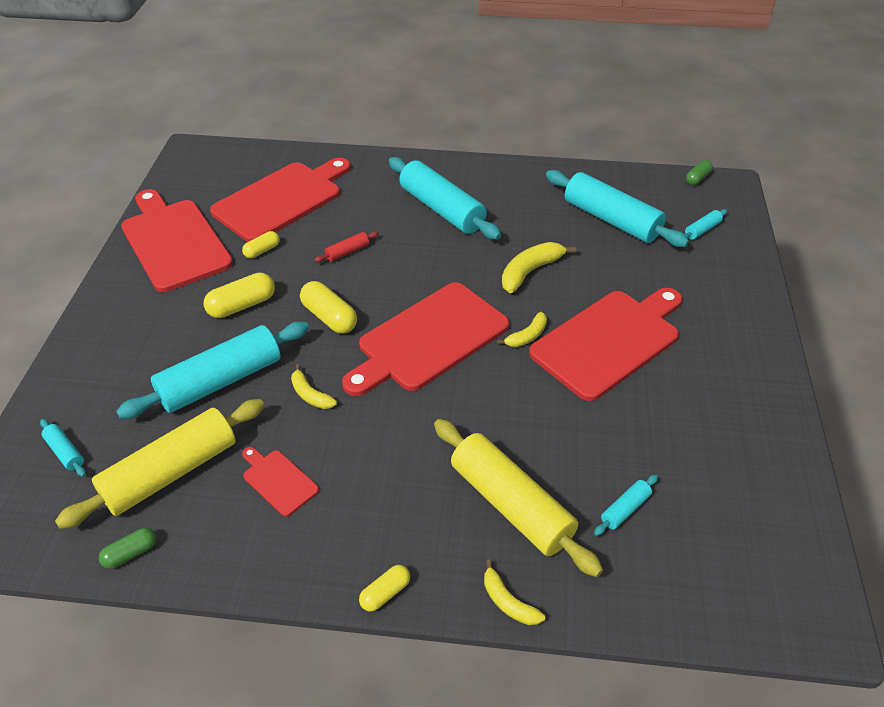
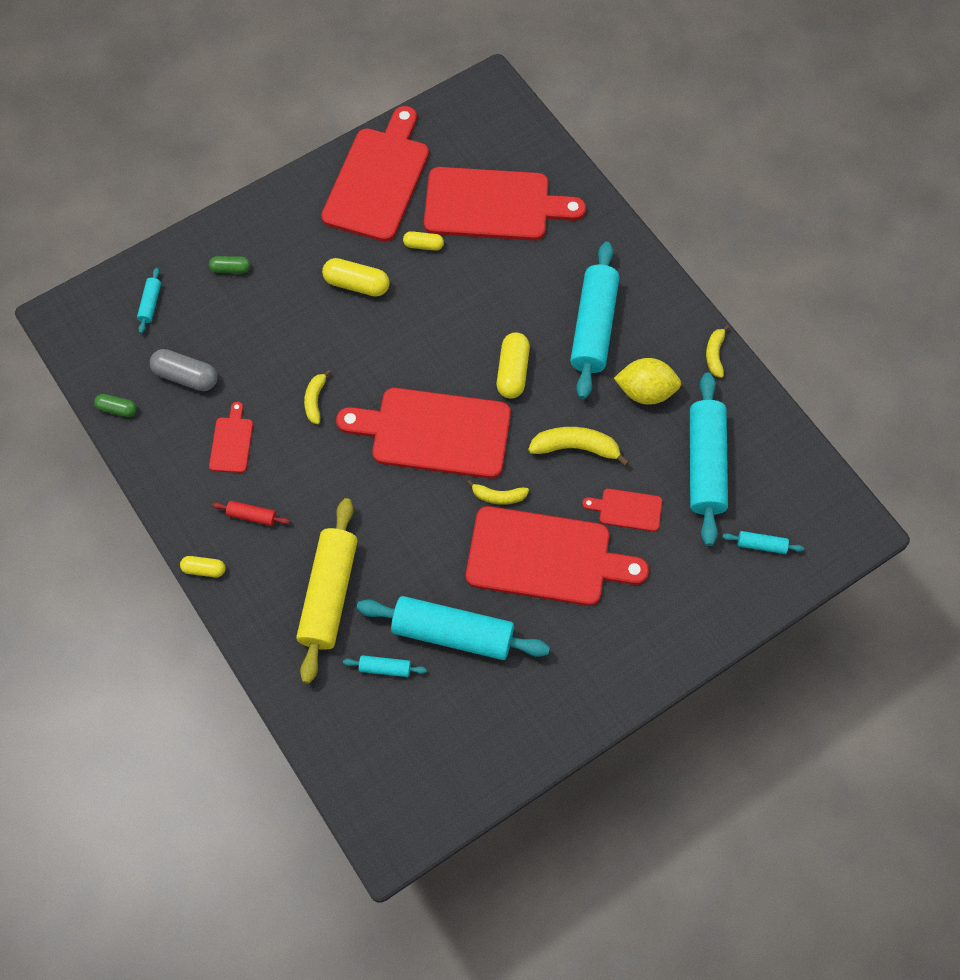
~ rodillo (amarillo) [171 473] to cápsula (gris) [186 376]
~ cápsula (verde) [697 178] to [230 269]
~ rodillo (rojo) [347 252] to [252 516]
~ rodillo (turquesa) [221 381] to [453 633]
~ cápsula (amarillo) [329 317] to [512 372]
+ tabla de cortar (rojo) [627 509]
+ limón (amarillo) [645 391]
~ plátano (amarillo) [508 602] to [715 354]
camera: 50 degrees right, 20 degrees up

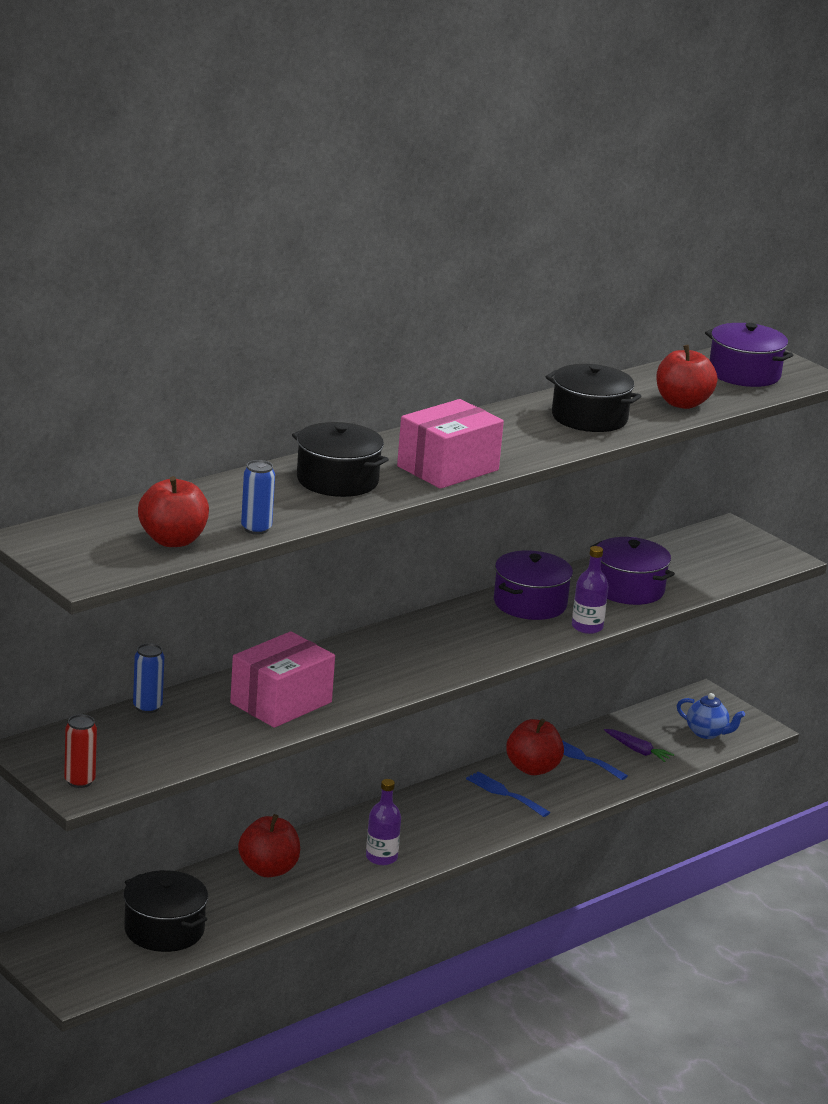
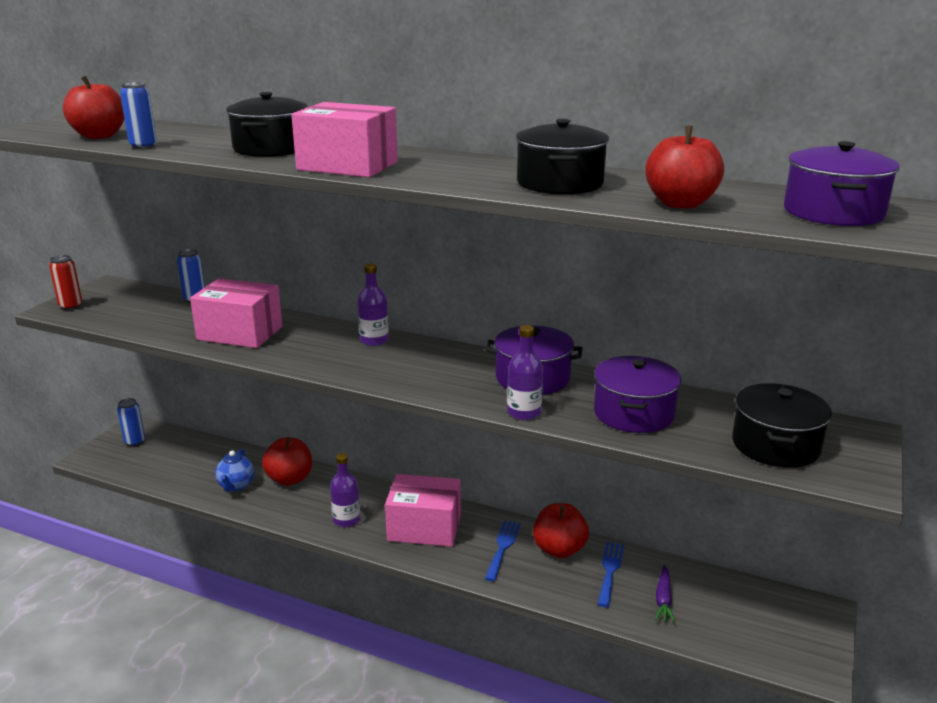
+ lata (azul) [135 442]
~ tetera (azul) [707 733] to [236 485]
+ botella (morado) [374 340]
+ caja (rosa) [424 527]
~ olla (negro) [164 930] to [775 445]
camera: 65 degrees right, 0 degrees up

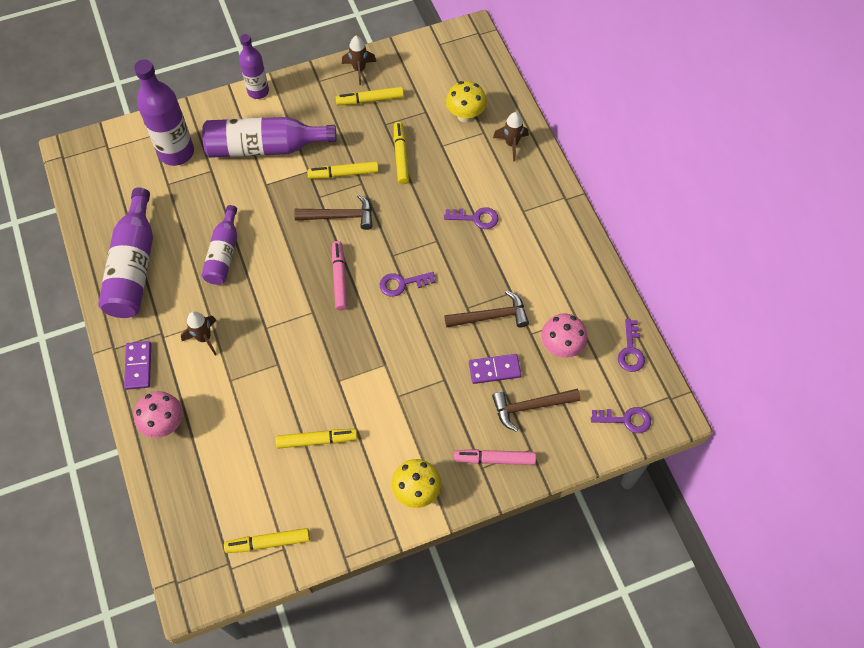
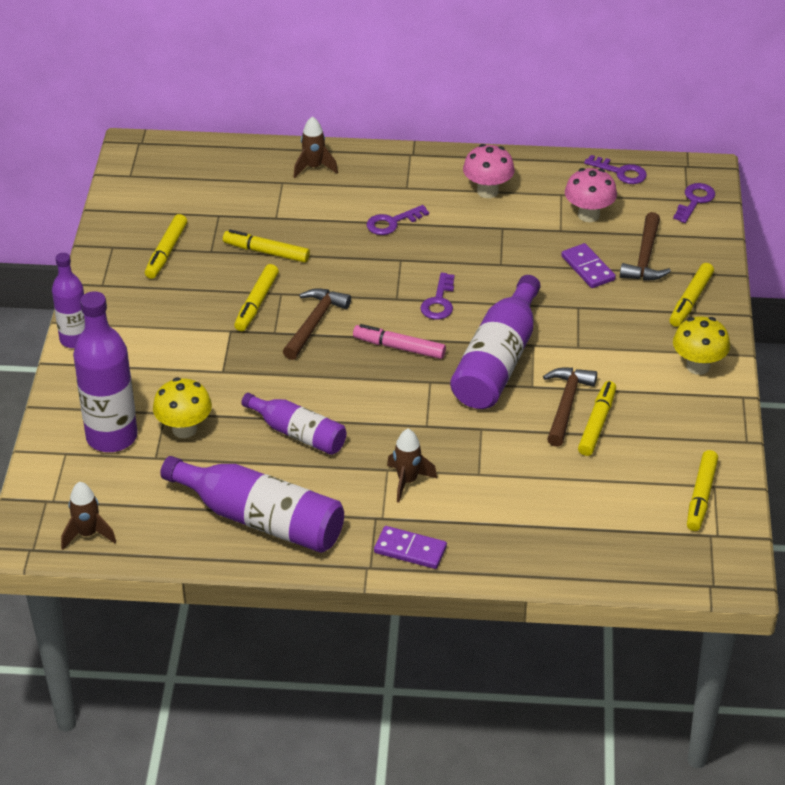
~ cohete (marrón) [359 69] to [88 534]
~ seta (amarillo) [465 115] to [184 429]
~ llave (morado) [476 218] = [392 223] 150 degrees counterclockwise
~ botella (morado) [265 147] to [497 361]
~ seta (rosa) [164 424] to [487 191]
~ martillo (marrón) [491 316] to [566 404]
~ ficha de dominó (morado) [494 370] = [587 268] 45 degrees counterclockwise
~ rotulador (rosa) [494 459] to rotulador (amarillo) [690 300]
camera: 65 degrees left, 20 degrees down

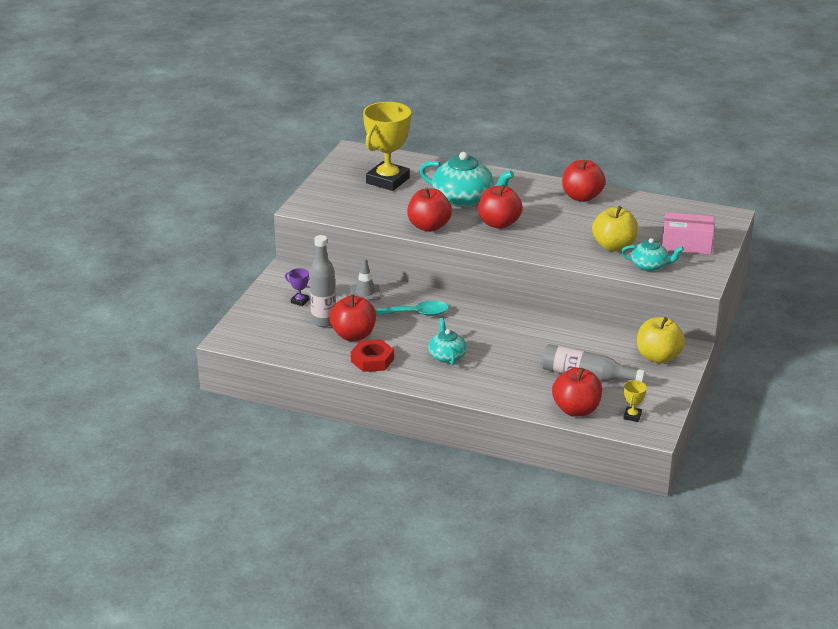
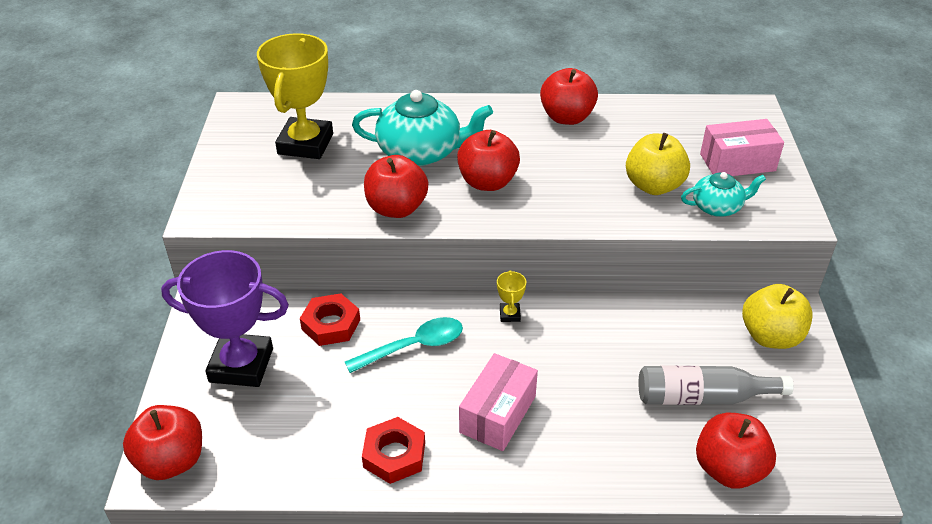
~ manzana (rojo) [353 335] to [171 461]
~ trofeo (morado) [300 301] = [241 365] x2.48
~ cono de tráfico (gris) [365 293] to tuerca (rojo) [331 324]
~ tetera (turquesa) [447 356] to caja (rosa) [498 414]
~ trofeo (amarillo) [632 416] to [510 314]
- botella (gris) [324 321]
camera: 20 degrees left, 10 degrees up

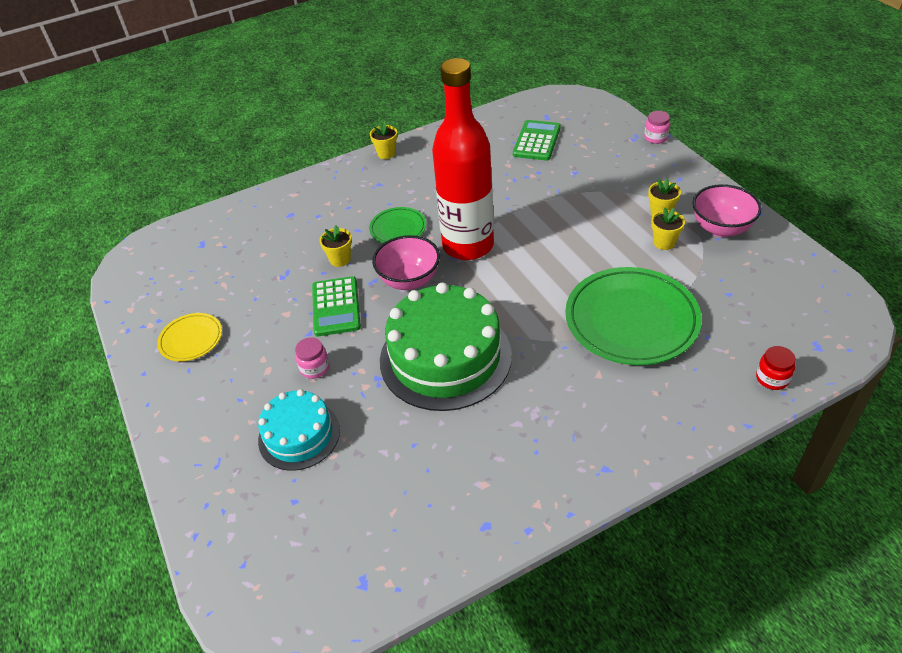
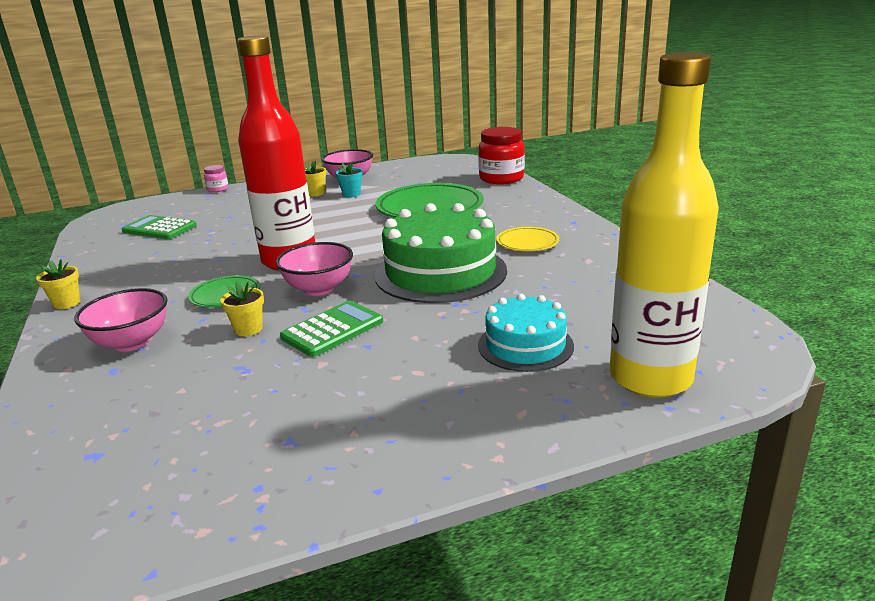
+ cuenco (rosa) [132 342]
~ calculadora (verde) [336 307] = [332 329] 45 degrees counterclockwise
~ maceta (amarillo) [664 242] to maceta (turquesa) [351 194]
~ tarro (rojo) [772 378] = [501 178] x2.04
~ plato (amarillo) [191 339] to [527 242]
+ botella (amarillo) [650 378]
- tarro (rosa) [315 368]
camera: 85 degrees left, 20 degrees down

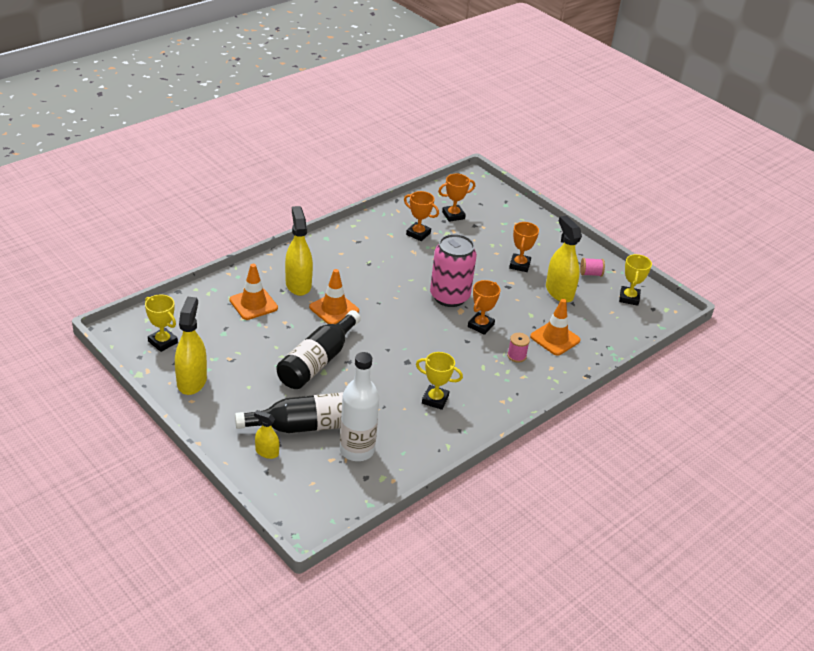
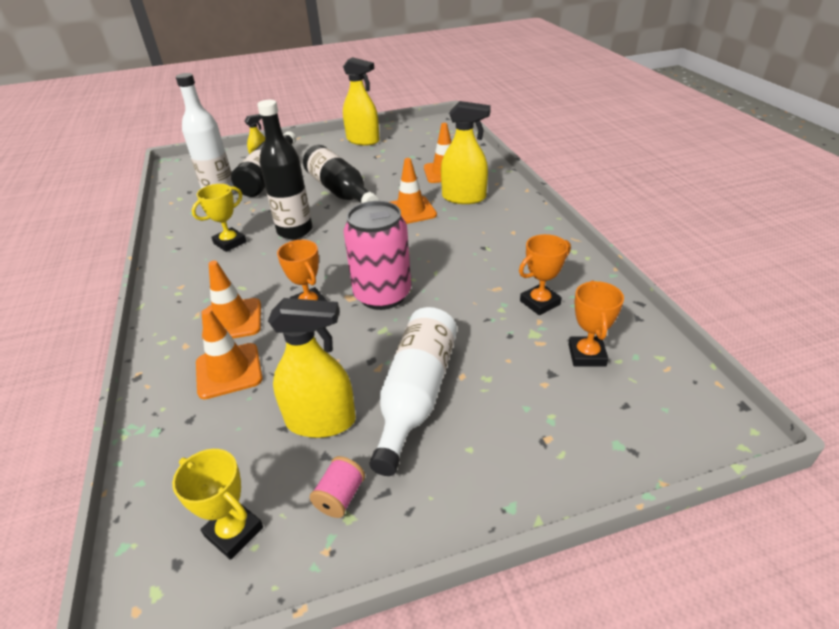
~ carrete (rosa) [516 356] to cono de tráfico (naranja) [232 320]
+ botella (negro) [295 231]
~ trofeo (naranja) [519 265] to botella (blanco) [416 394]
- trofeo (amarillo) [163 342]
camera: 120 degrees right, 0 degrees up

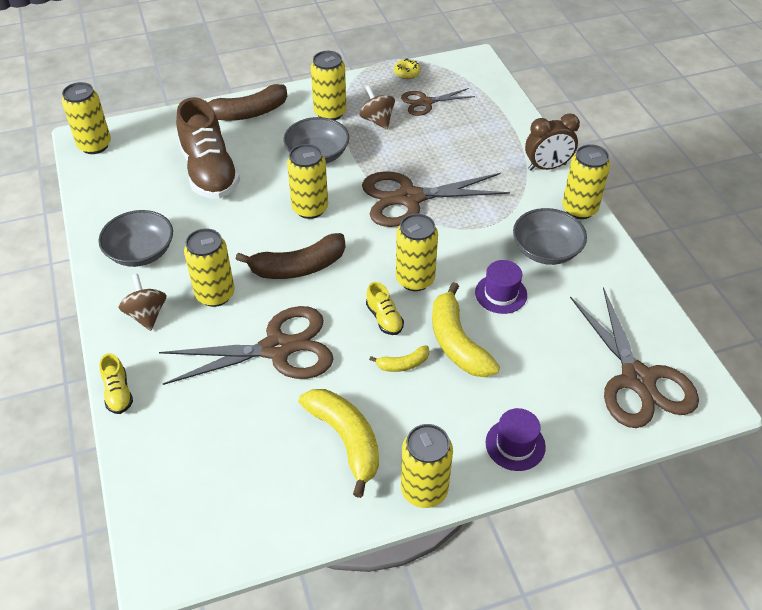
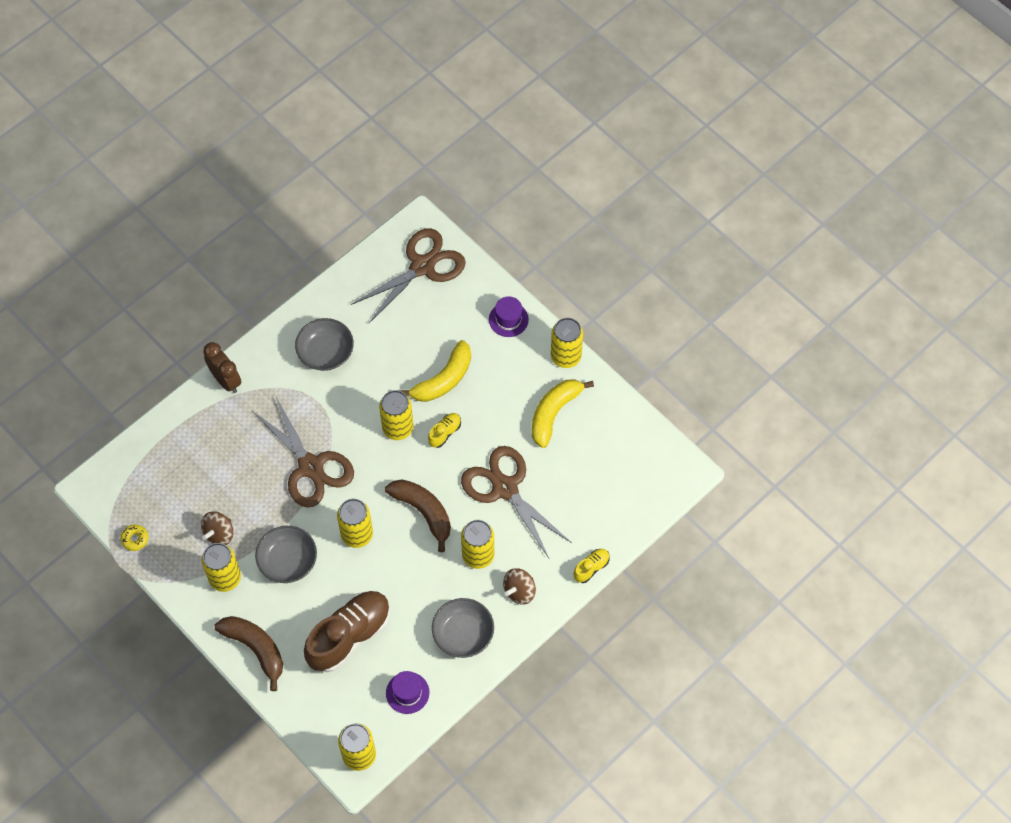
~ sombrero (morado) [501 294] to [407 693]
- plátano (amarillo) [403 364]
- tijeras (marrón) [425 102]
- lata (amarillo) [579 209]
camera: 115 degrees left, 15 degrees up

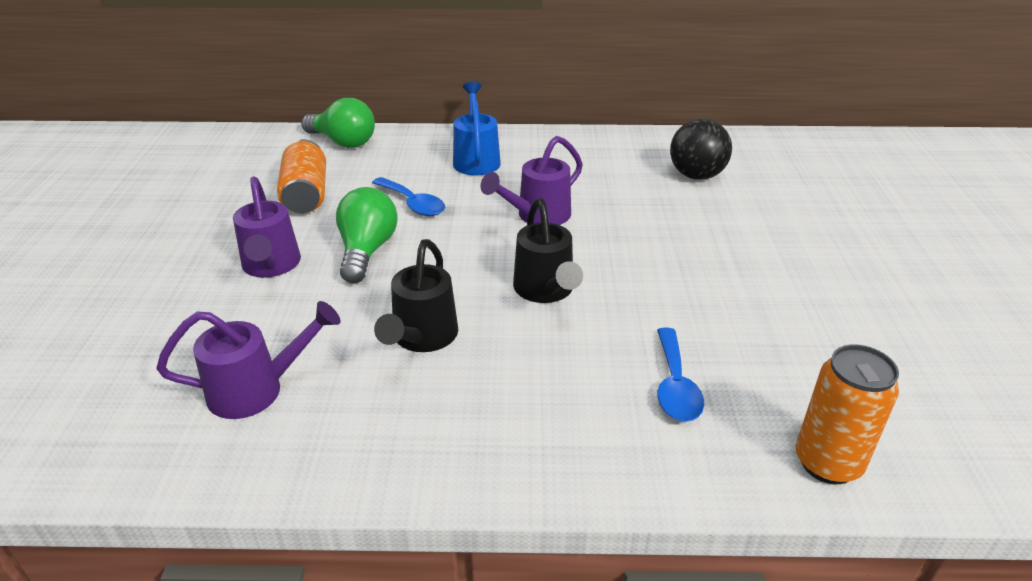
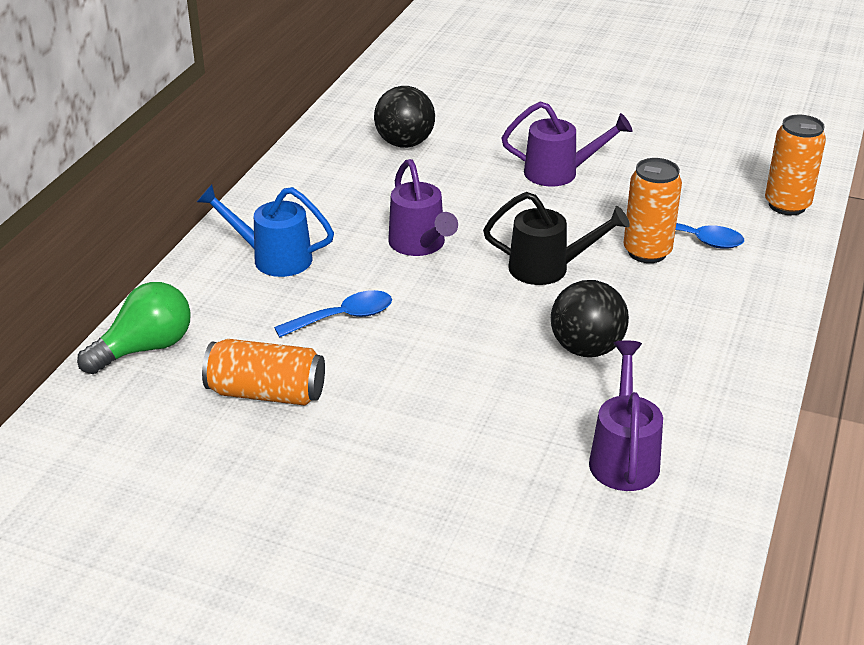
~ regadera (morado) [271 266] to [559 173]
~ regadera (negro) [422 337] to pelota (negro) [586 348]
+ lata (naranja) [647 252]
- bombilla (verde) [367 251]
camera: 70 degrees left, 0 degrees up

